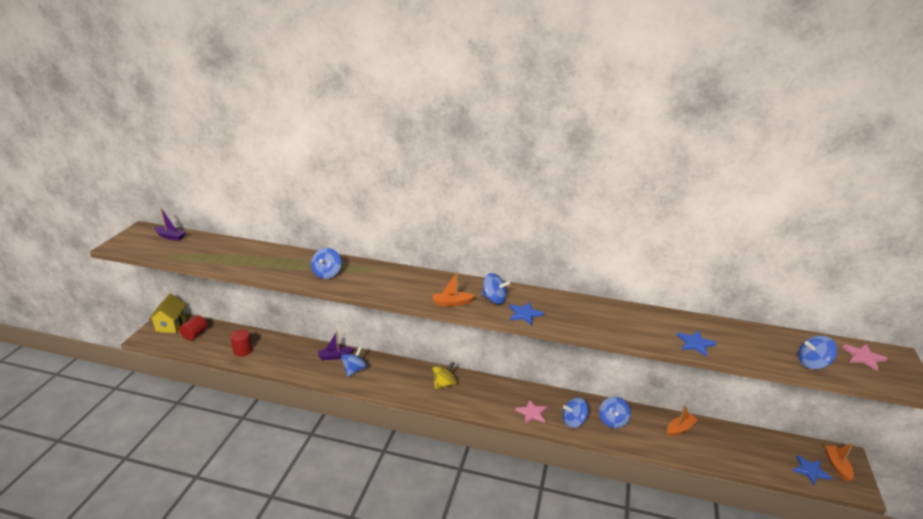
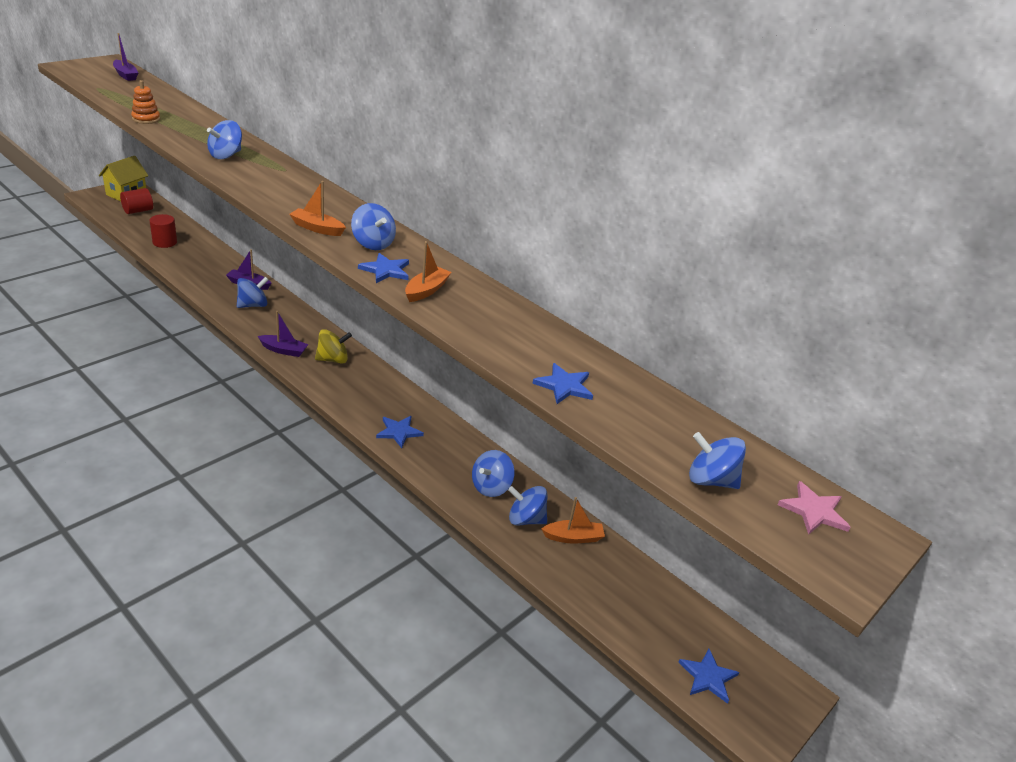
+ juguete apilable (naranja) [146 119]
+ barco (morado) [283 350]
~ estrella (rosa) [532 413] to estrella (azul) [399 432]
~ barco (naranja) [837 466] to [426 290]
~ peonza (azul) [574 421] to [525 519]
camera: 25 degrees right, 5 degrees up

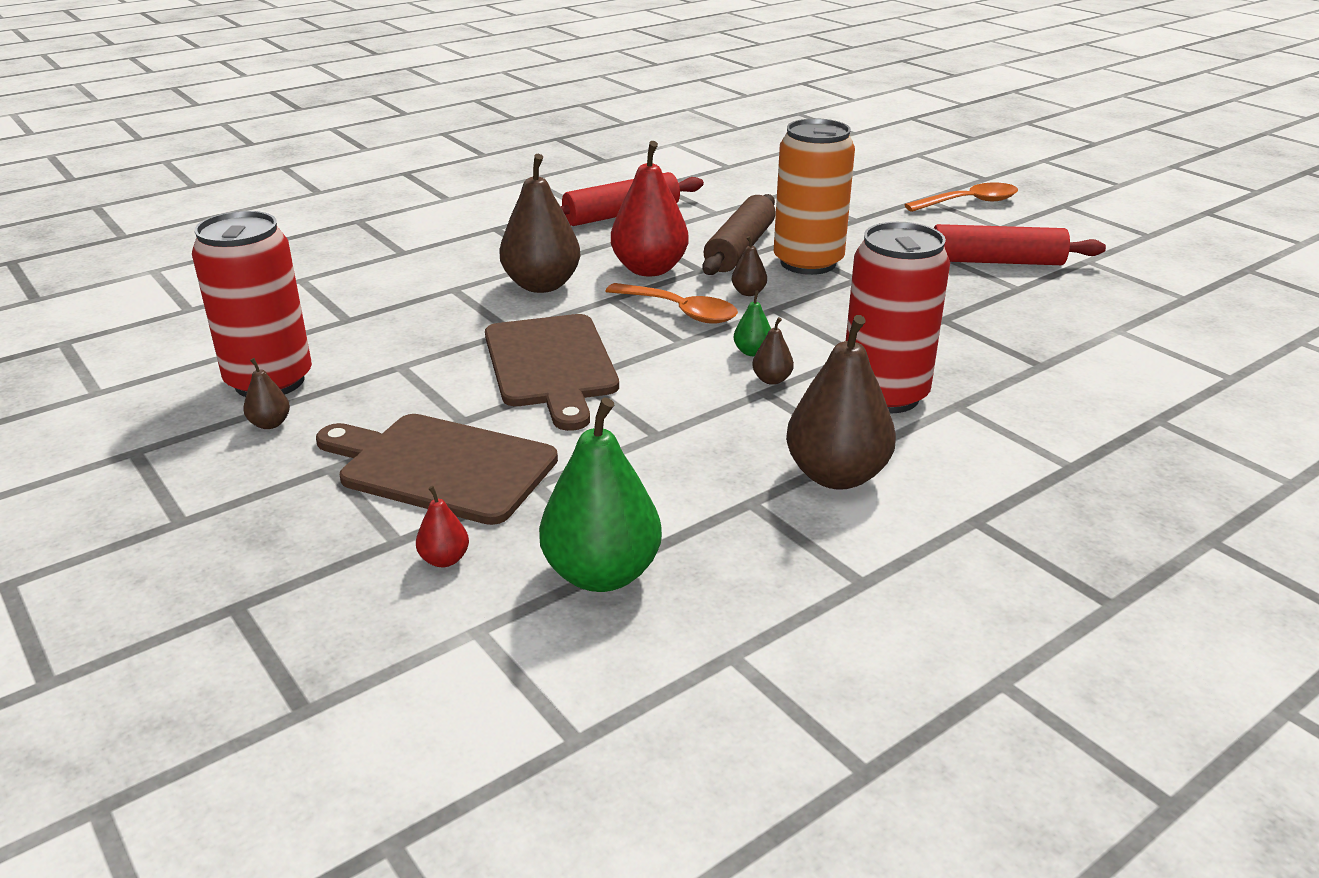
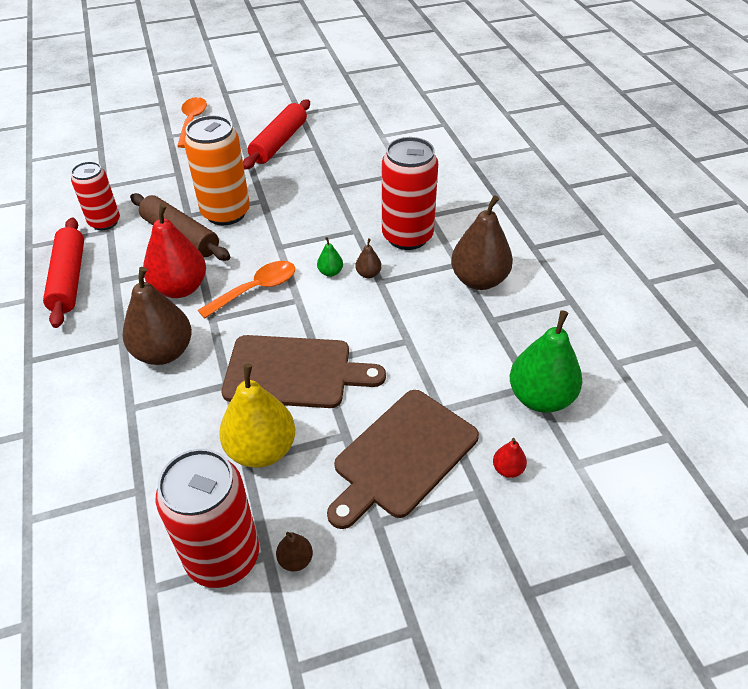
+ lata (rojo) [104 222]
+ pera (amarillo) [261 450]
- pera (marrón) [748 292]
camera: 70 degrees left, 15 degrees up

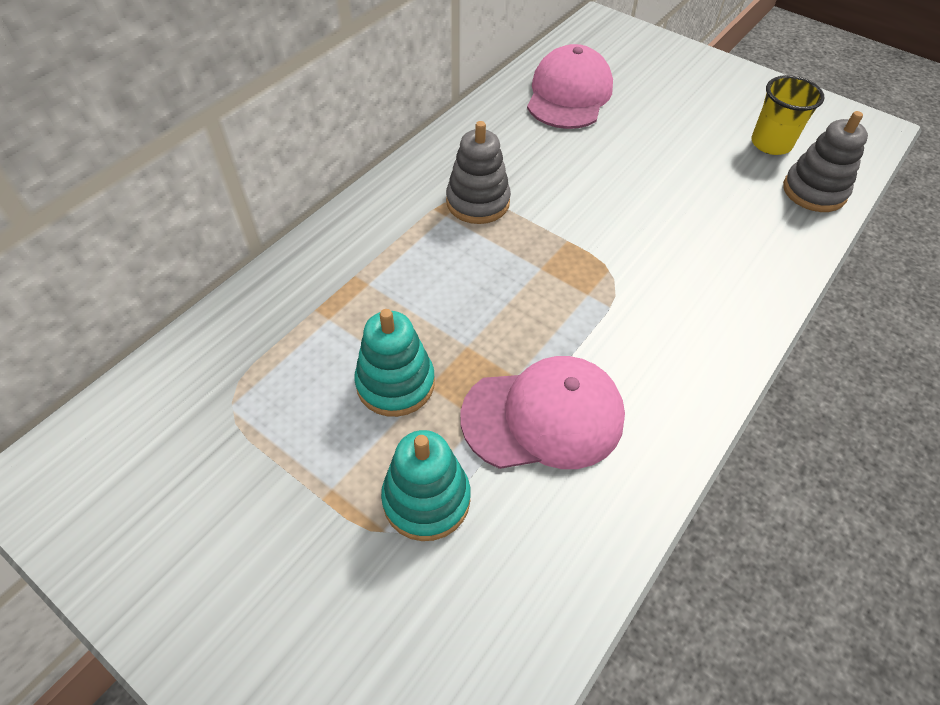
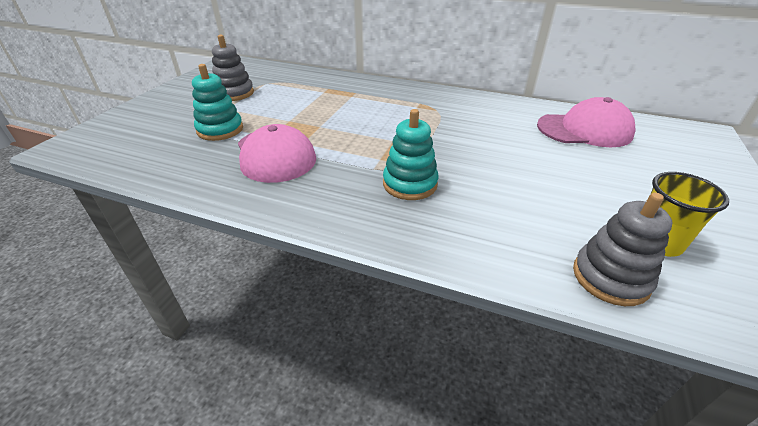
~ juguete apilable (gris) [478 202] to [234 93]
~ juguete apilable (turquesa) [395 383] to [410 184]
camera: 75 degrees right, 15 degrees down

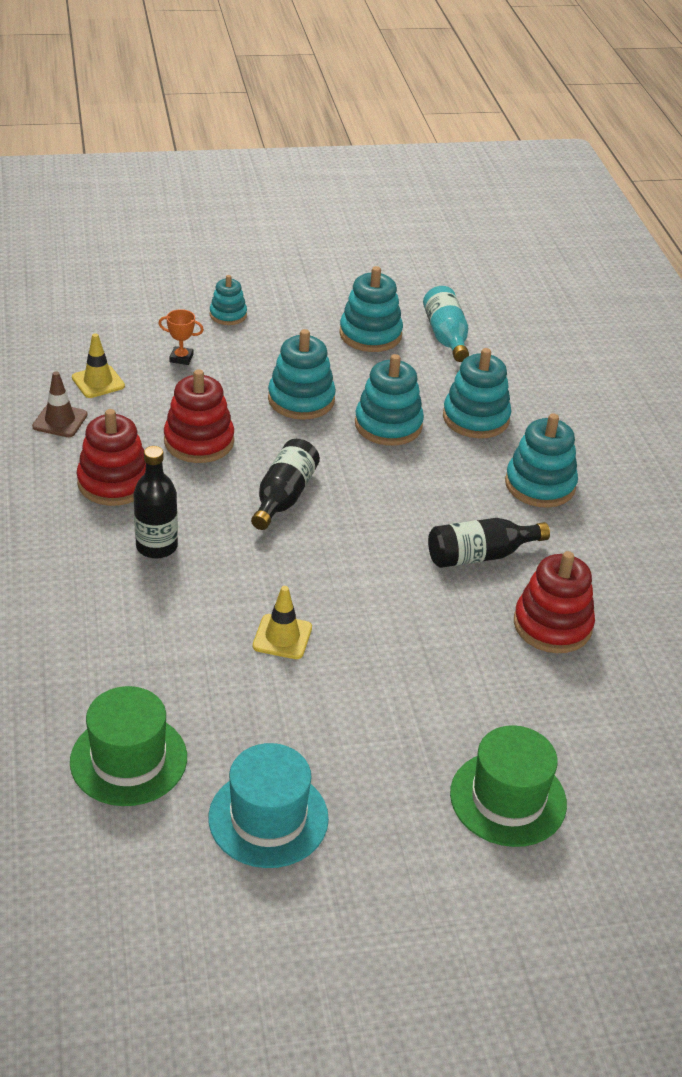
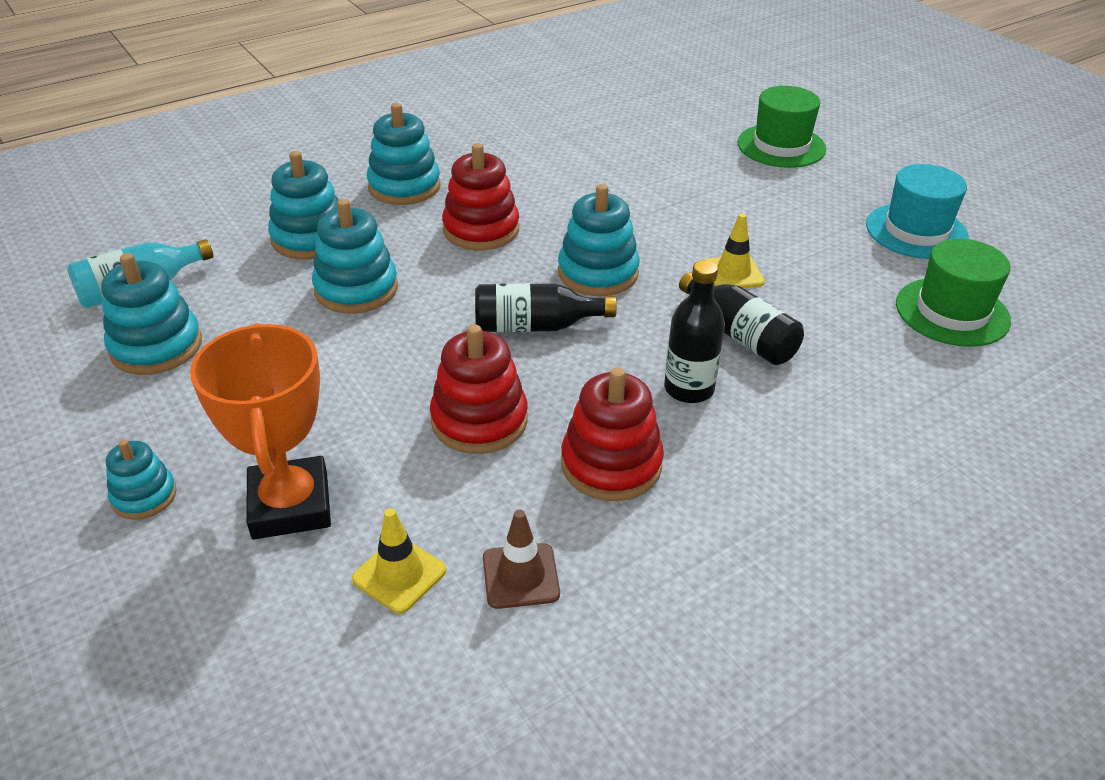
~ trofeo (naranja) [181 358] = [290 505] x2.38
~ juguete apilable (rojo) [552 625] to [481 230]
~ juguete apilable (turquesa) [301 400] to [598 273]
~ botella (negro) [480 555] to [740 335]
camera: 110 degrees left, 0 degrees up

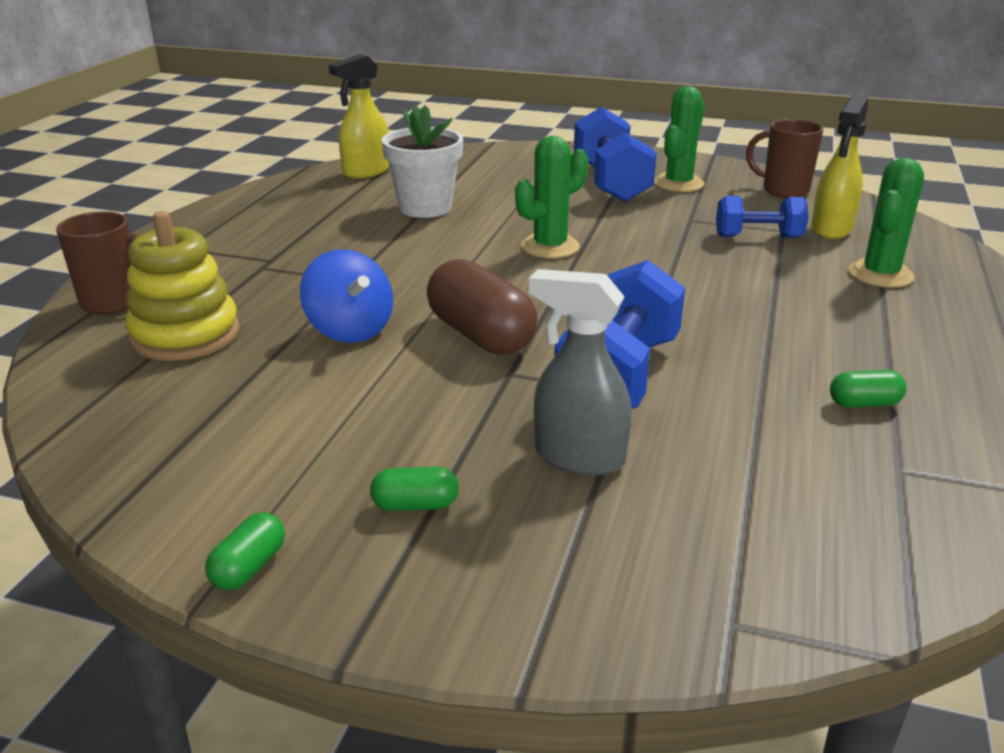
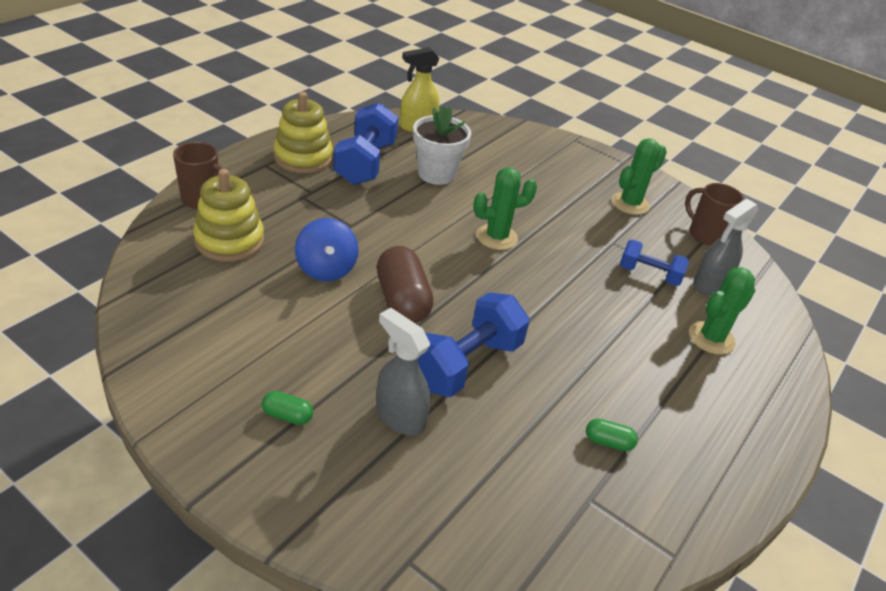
+ juguete apilable (amarillo) [303 158]
~ mancuerna (azul) [611 183] to [365 163]
~ pulverizador (amarillo) [831 229] to pulverizador (gris) [710 284]
- cápsula (verde) [249 567]
camera: 15 degrees right, 10 degrees up

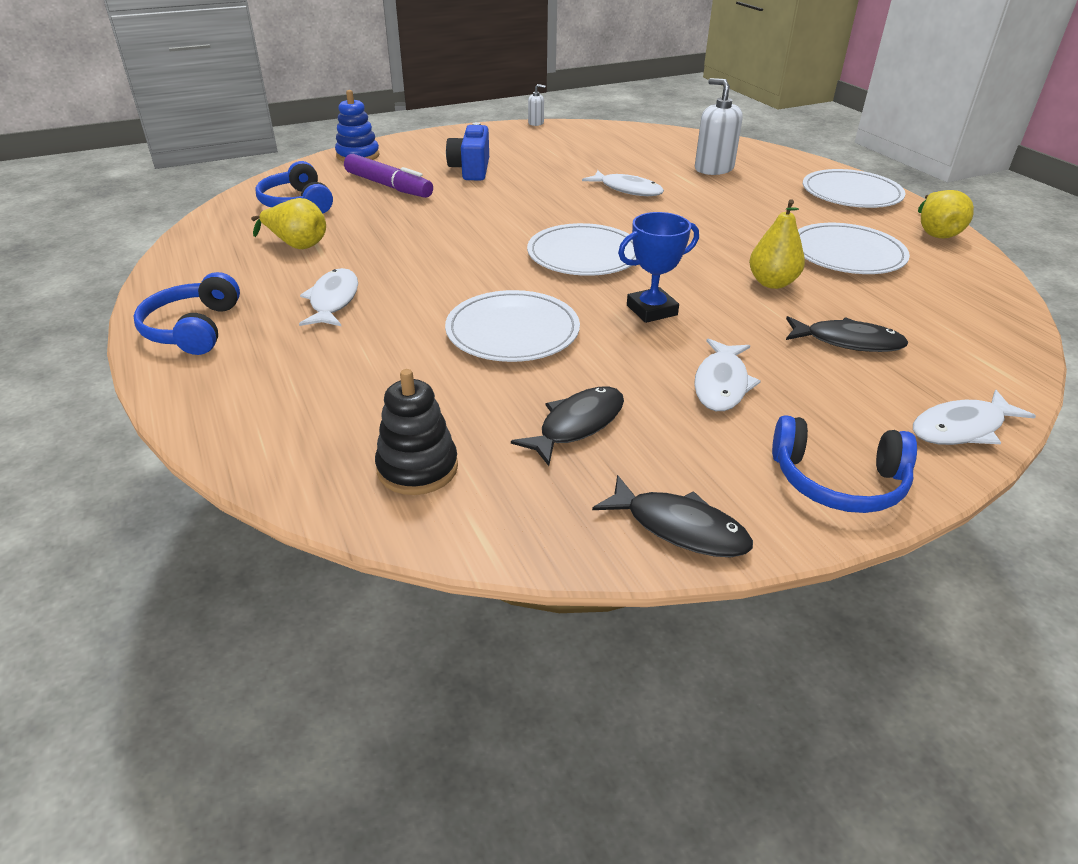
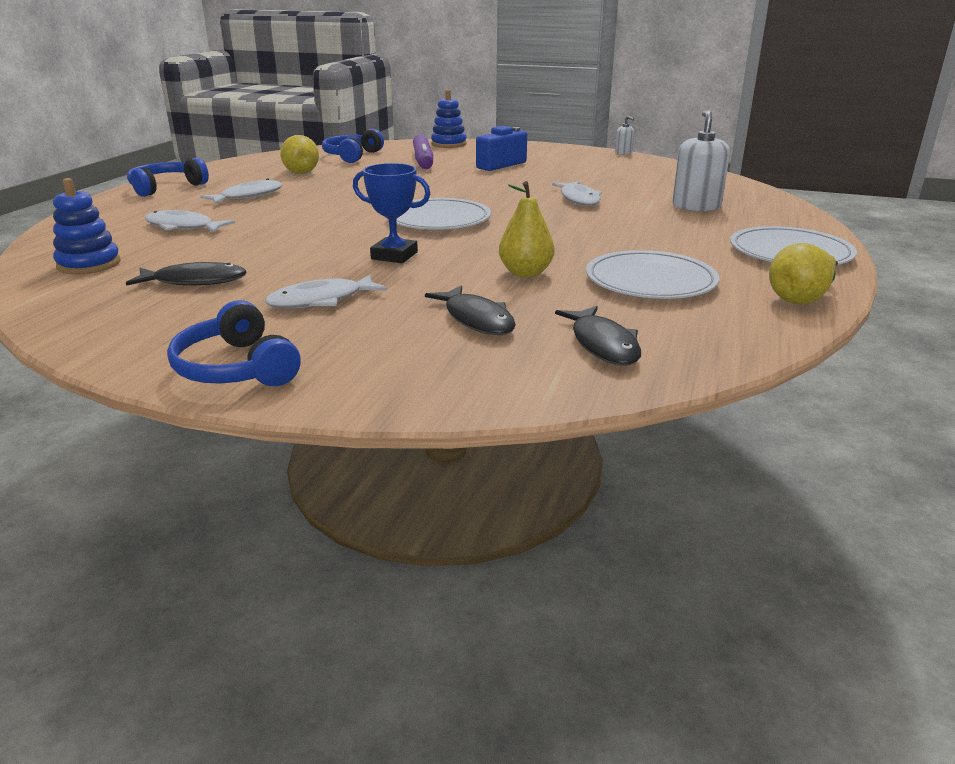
~ juguete apilable (negro) [417 468] to juguete apilable (azul) [89 264]
~ pez (blanco) [962 428] to [183 227]
~ pez (negro) [679 527] to [603 344]
- plato (blanco) [512 331]
camera: 45 degrees right, 10 degrees down

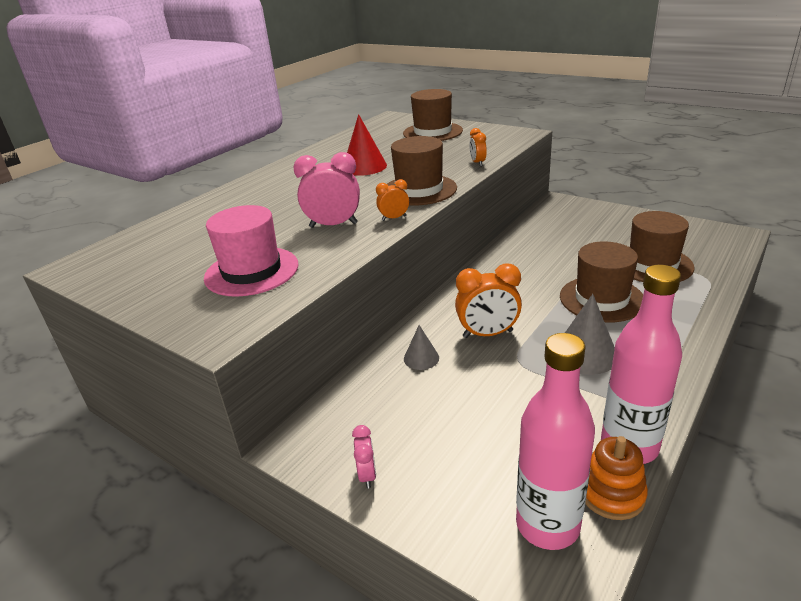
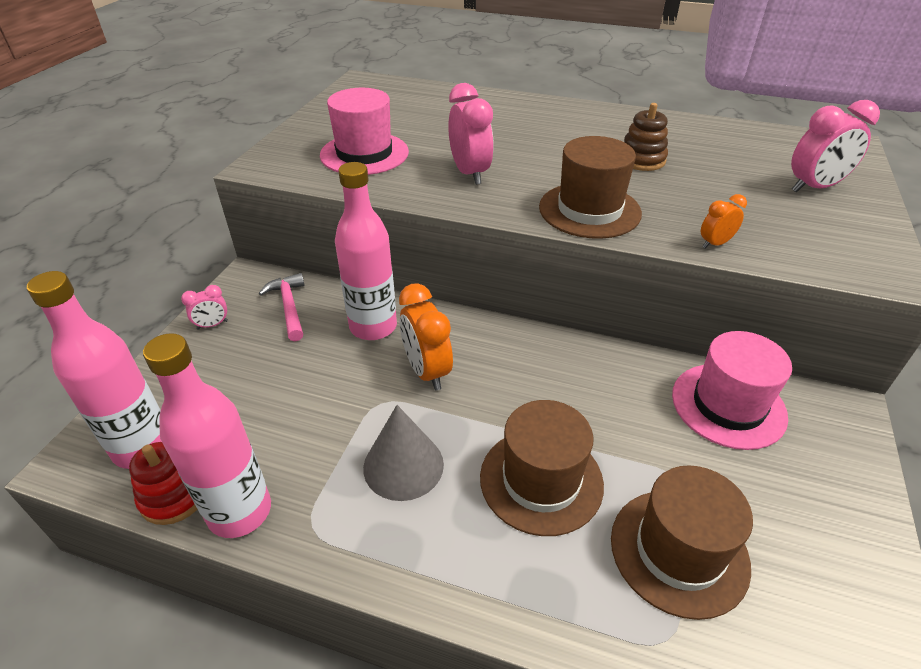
~ juguete apilable (naranja) [611 493] to juguete apilable (rojo) [174 496]
+ martillo (rosa) [289 307]
~ cono (gris) [421 358] to botella (rosa) [373 327]
~ cono (rojo) [364 167] to juguete apilable (marrón) [641 160]
+ sombrero (rosa) [728 405]
~ sombrero (marrón) [432 132] to despertador (rosa) [814 187]
- despertador (naranja) [394 218]
camera: 70 degrees right, 10 degrees up

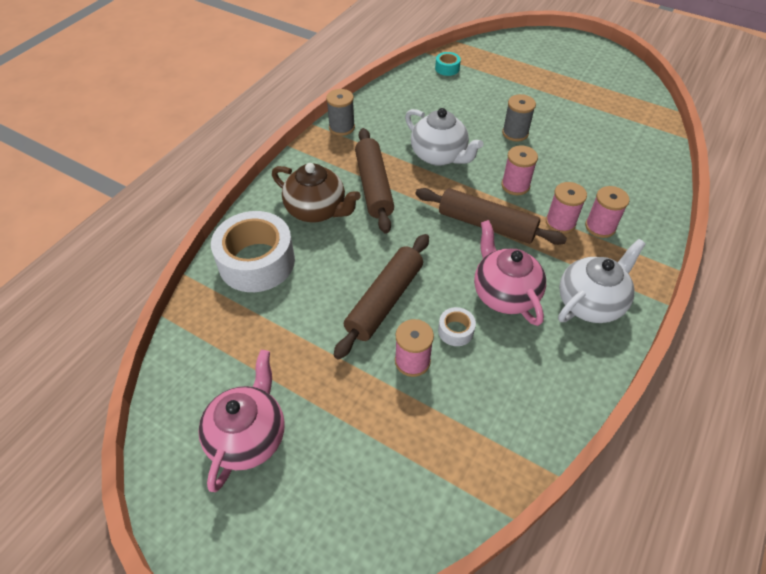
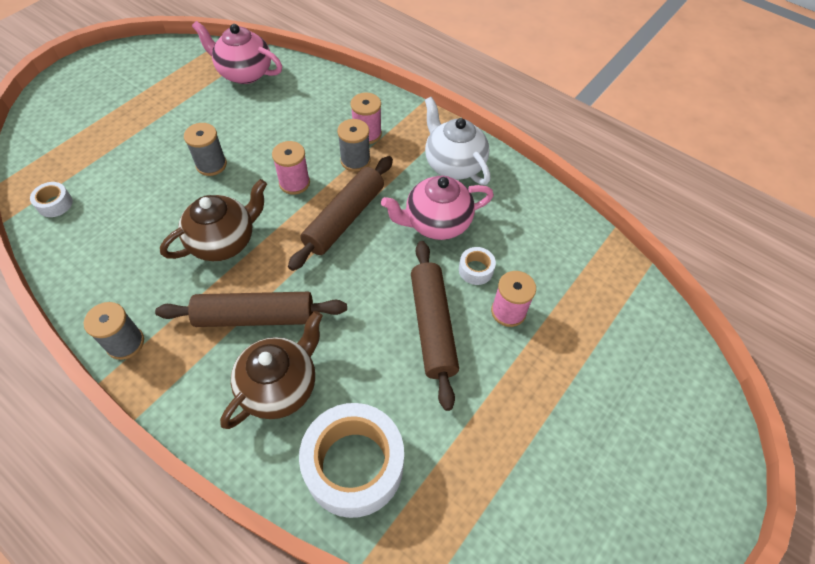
~ cinta adhesiva (turquesa) [447 68] to cinta adhesiva (blanco) [55 204]
~ tetera (blanco) [439 156] to tetera (marrón) [224 241]
~ tetera (rosa) [248 436] to [244 73]
~ carrete (rosa) [560 223] to carrete (gris) [355 160]
~ rodillo (marrón) [385 301] = [433 326] 45 degrees clockwise
camera: 85 degrees left, 5 degrees up

